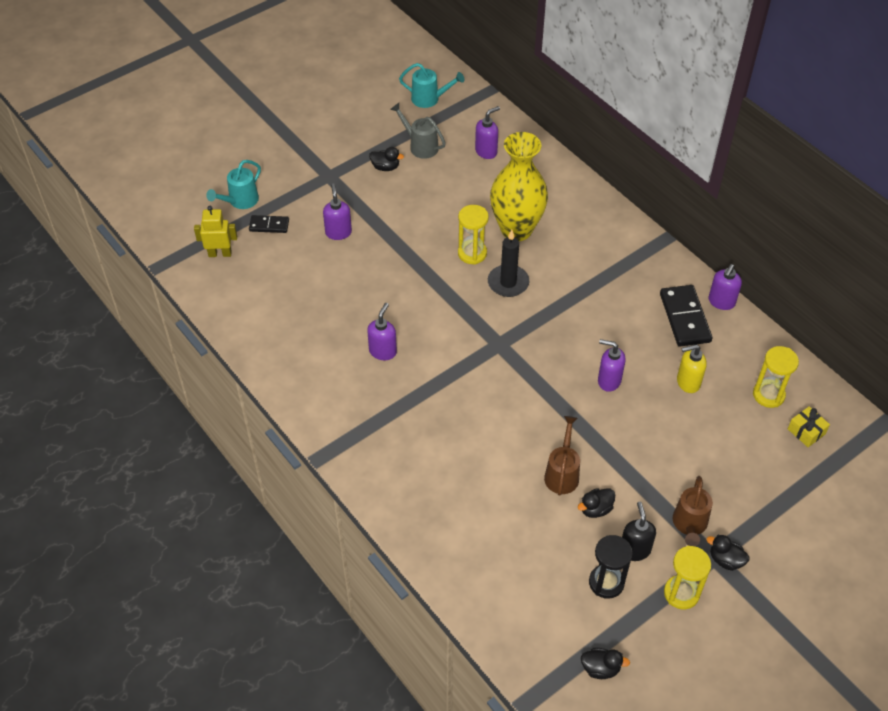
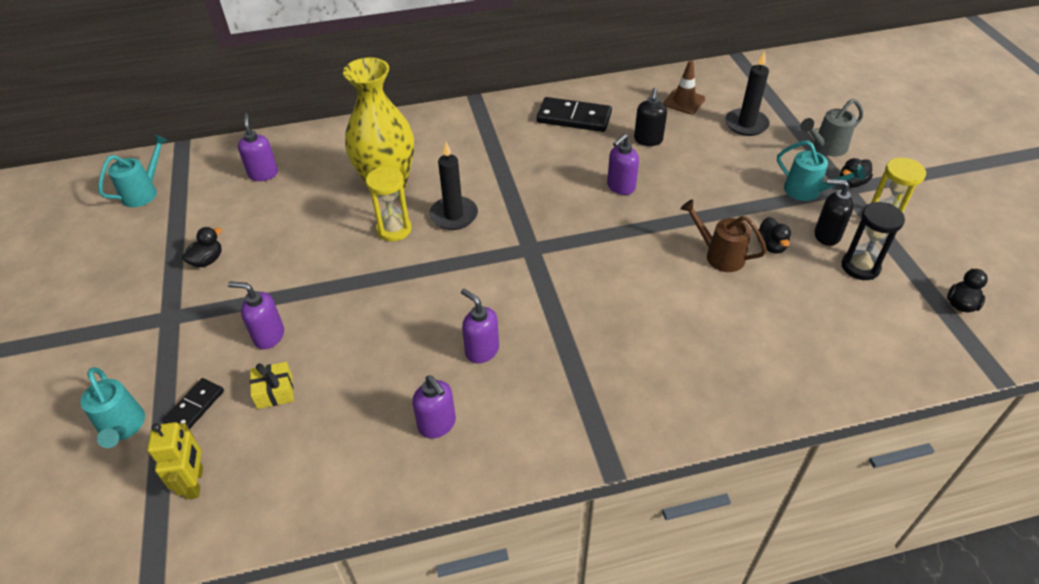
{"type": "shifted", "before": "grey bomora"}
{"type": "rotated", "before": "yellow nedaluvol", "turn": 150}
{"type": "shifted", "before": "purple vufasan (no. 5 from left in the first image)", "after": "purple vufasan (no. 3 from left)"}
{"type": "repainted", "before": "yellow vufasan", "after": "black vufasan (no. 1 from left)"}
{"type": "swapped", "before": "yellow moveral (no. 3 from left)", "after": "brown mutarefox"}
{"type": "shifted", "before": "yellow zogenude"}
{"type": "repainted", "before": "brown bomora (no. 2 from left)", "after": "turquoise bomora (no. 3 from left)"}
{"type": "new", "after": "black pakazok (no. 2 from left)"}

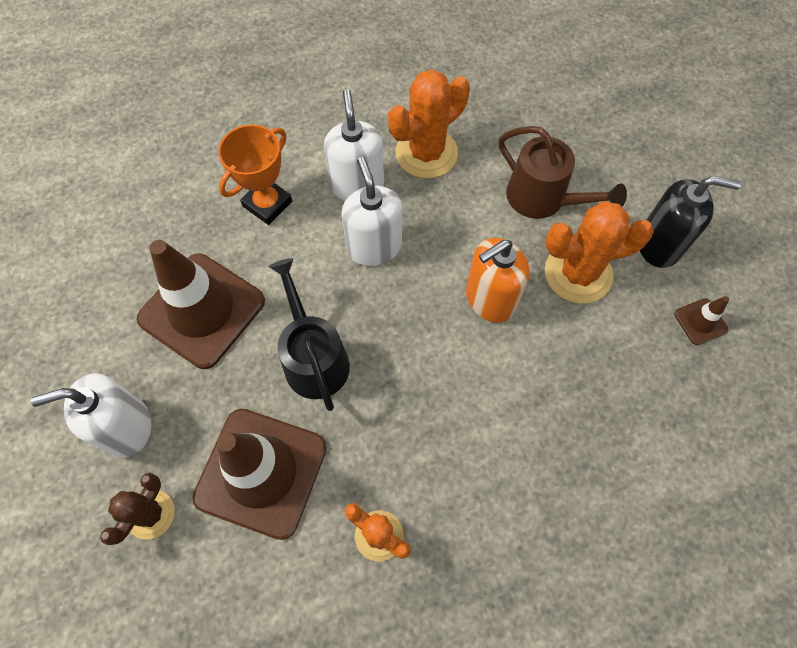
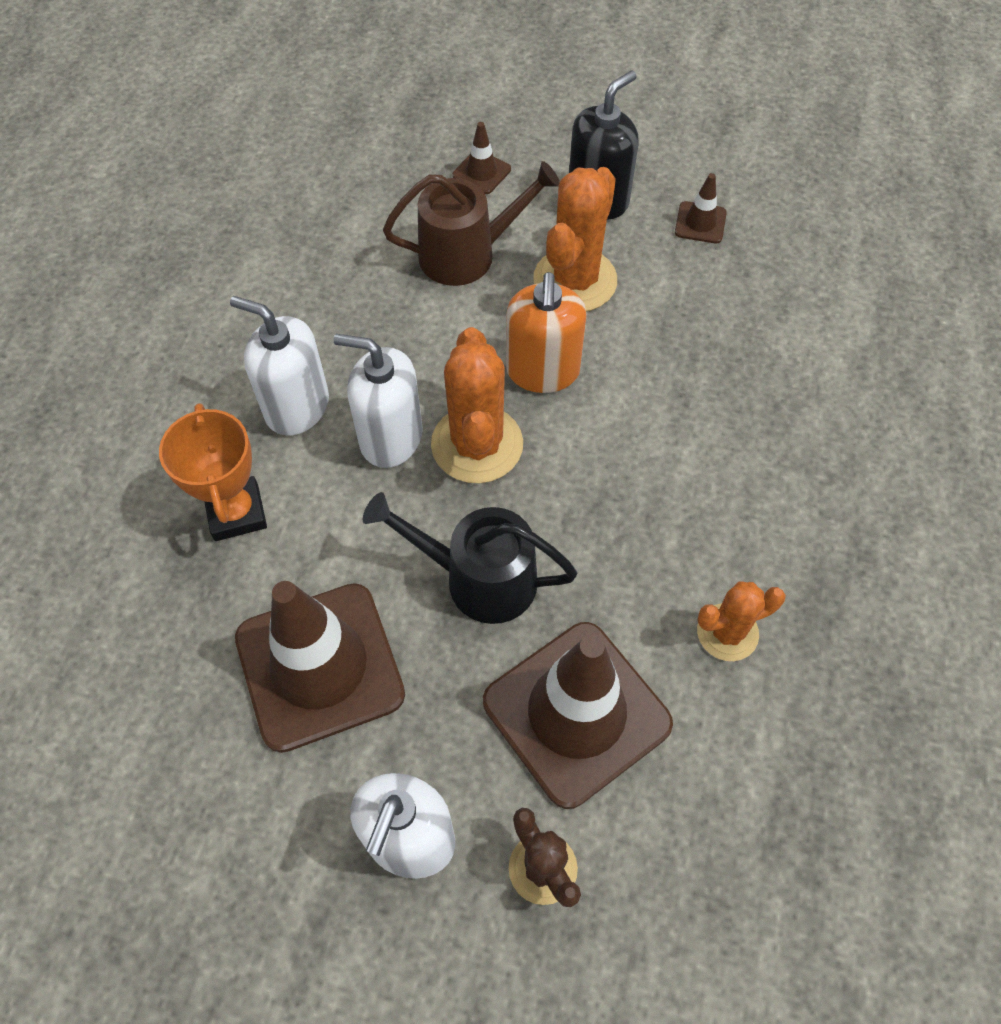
{"type": "shifted", "before": "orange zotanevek (no. 2 from left in the first image)", "after": "orange zotanevek (no. 1 from left)"}
{"type": "new", "after": "brown mutarefox (no. 2 from left)"}

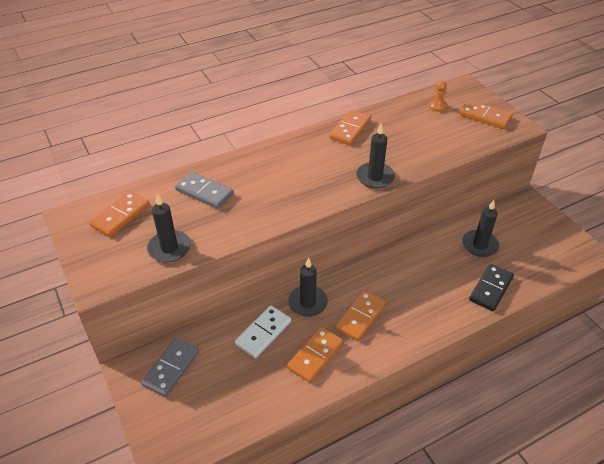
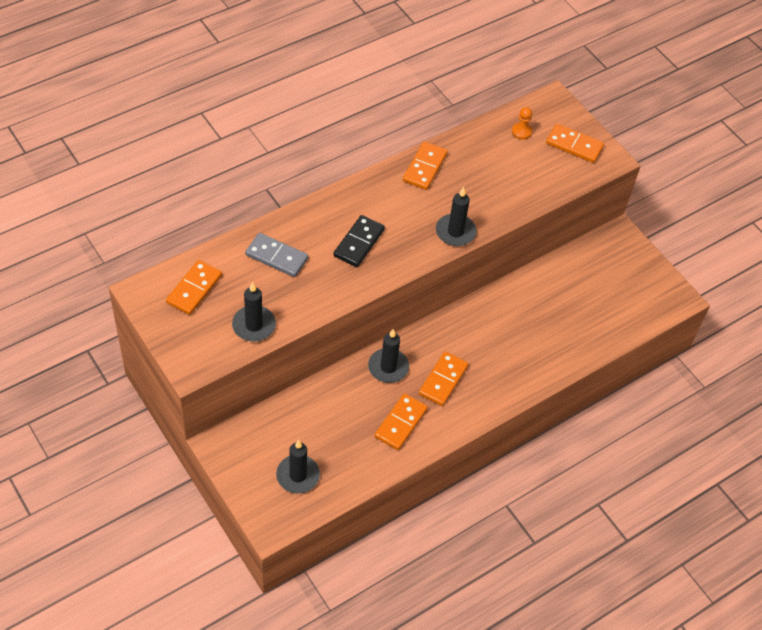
{"type": "shifted", "before": "black pakazok (no. 4 from left in the first image)", "after": "black pakazok (no. 2 from left)"}
{"type": "shifted", "before": "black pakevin"}
{"type": "gone", "before": "white pakevin"}
{"type": "gone", "before": "grey pakevin (no. 1 from left)"}

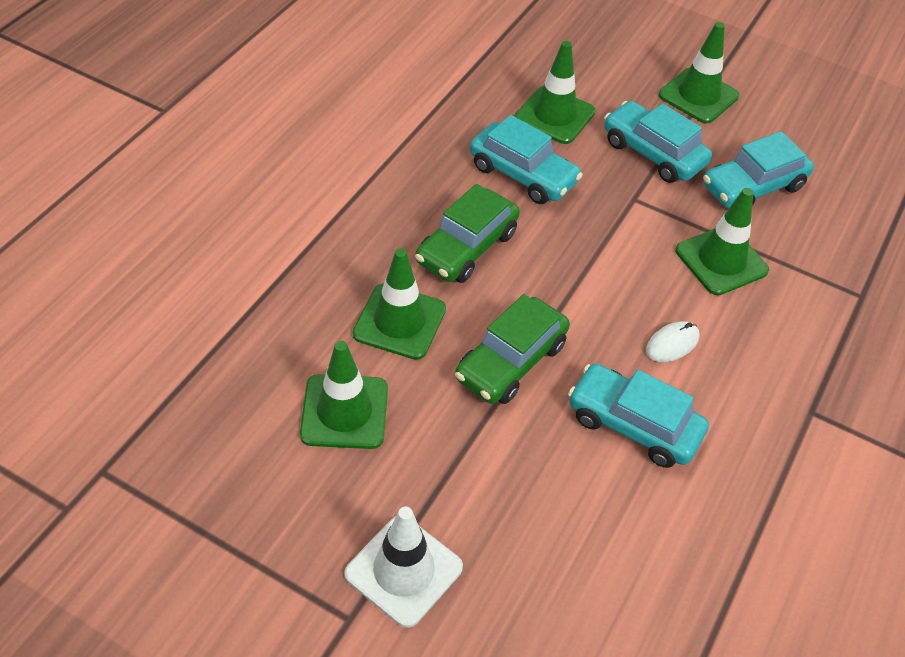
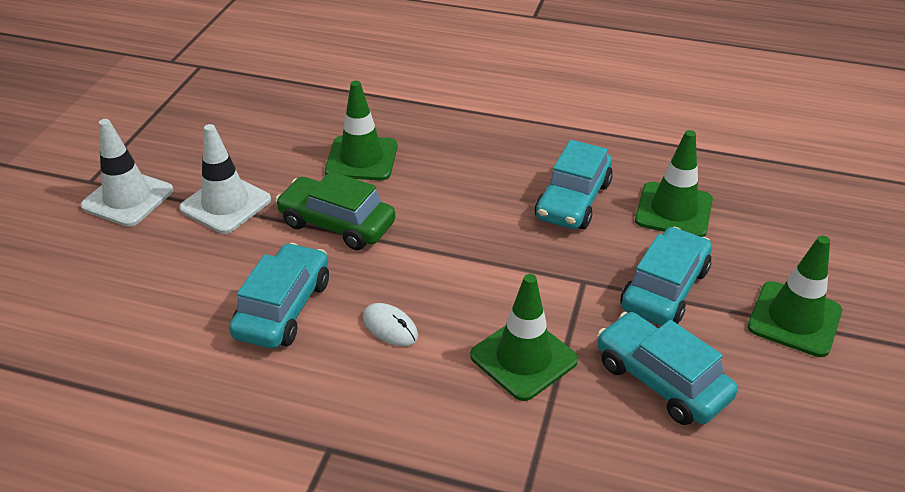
{"type": "gone", "before": "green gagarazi (no. 1 from left)"}
{"type": "gone", "before": "green mutarefox (no. 1 from left)"}
{"type": "new", "after": "white mutarefox (no. 2 from left)"}

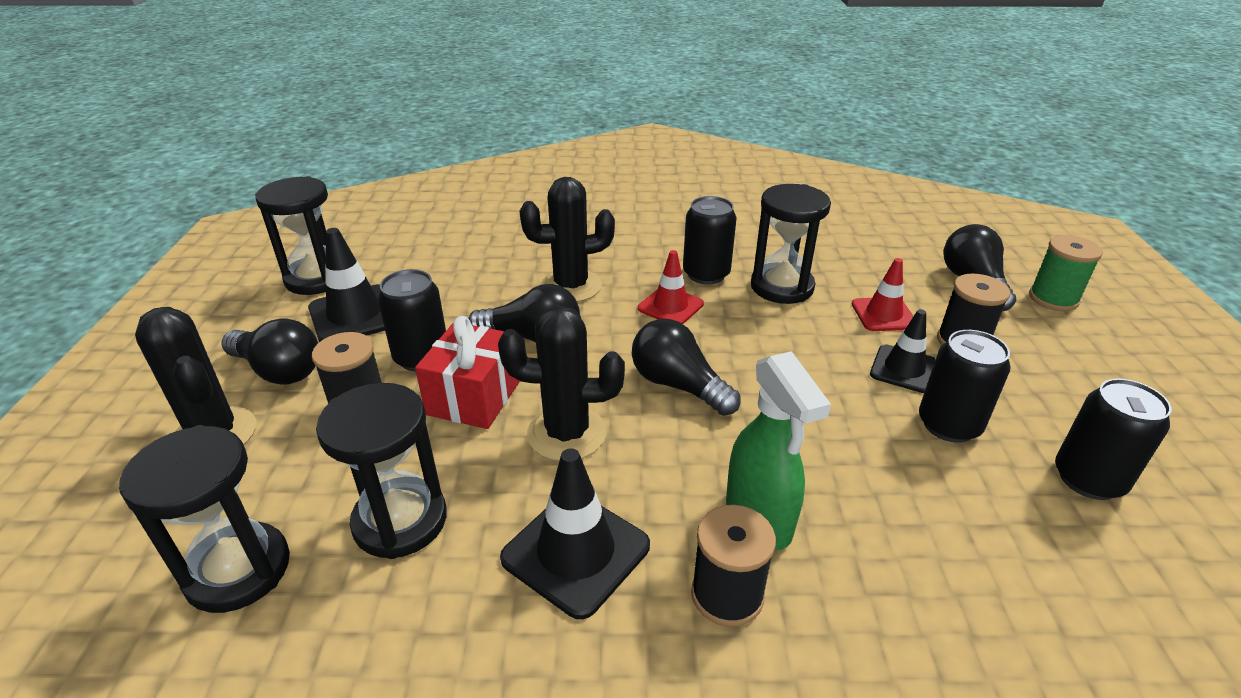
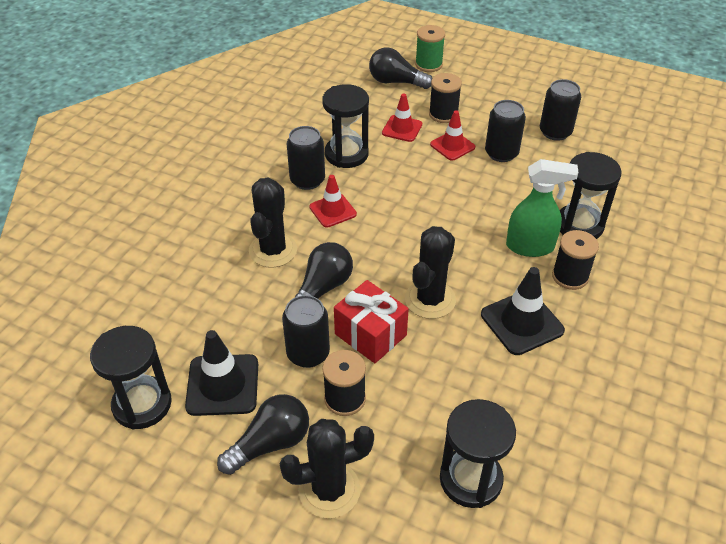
{"type": "repainted", "before": "black mutarefox (no. 3 from left)", "after": "red mutarefox (no. 3 from left)"}
{"type": "gone", "before": "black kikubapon (no. 3 from left)"}
{"type": "shifted", "before": "black moveral (no. 3 from left in the first image)", "after": "black moveral (no. 4 from left)"}

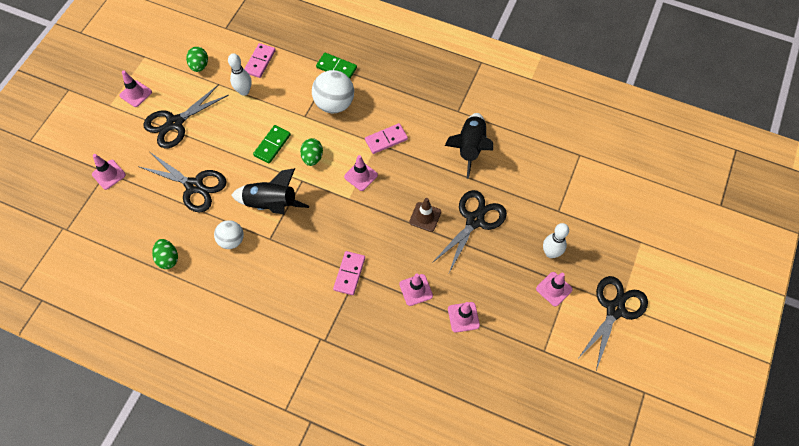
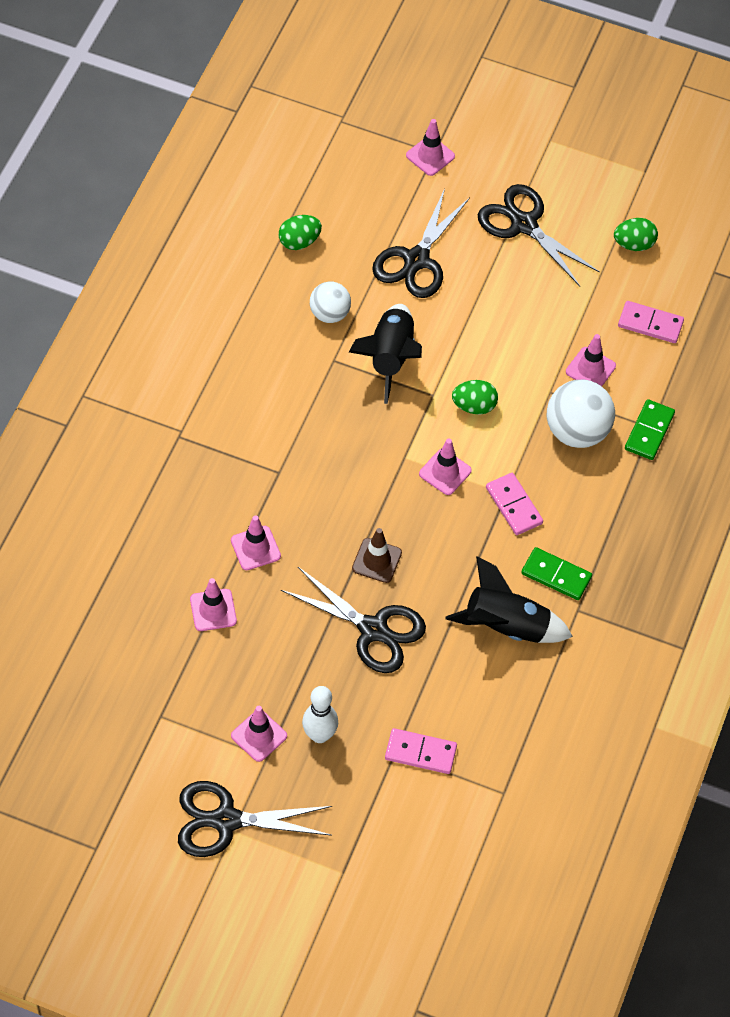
{"type": "gone", "before": "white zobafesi (no. 1 from left)"}
{"type": "shifted", "before": "pink mutarefox (no. 2 from left in the first image)", "after": "pink mutarefox (no. 6 from left)"}
{"type": "shifted", "before": "green pakevin (no. 1 from left)"}
{"type": "shifted", "before": "pink pakevin (no. 2 from left in the first image)", "after": "pink pakevin (no. 1 from left)"}
{"type": "rotated", "before": "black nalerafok (no. 4 from left in the first image)", "turn": 150}

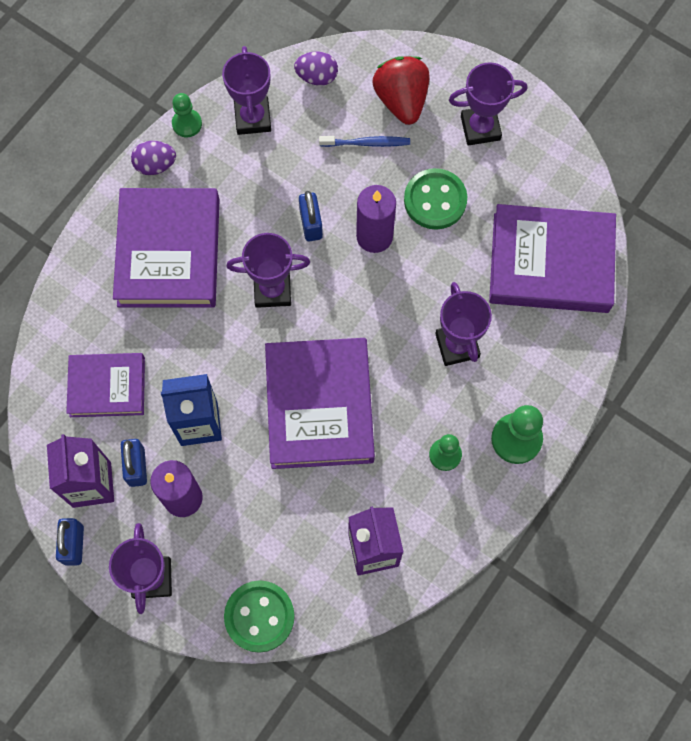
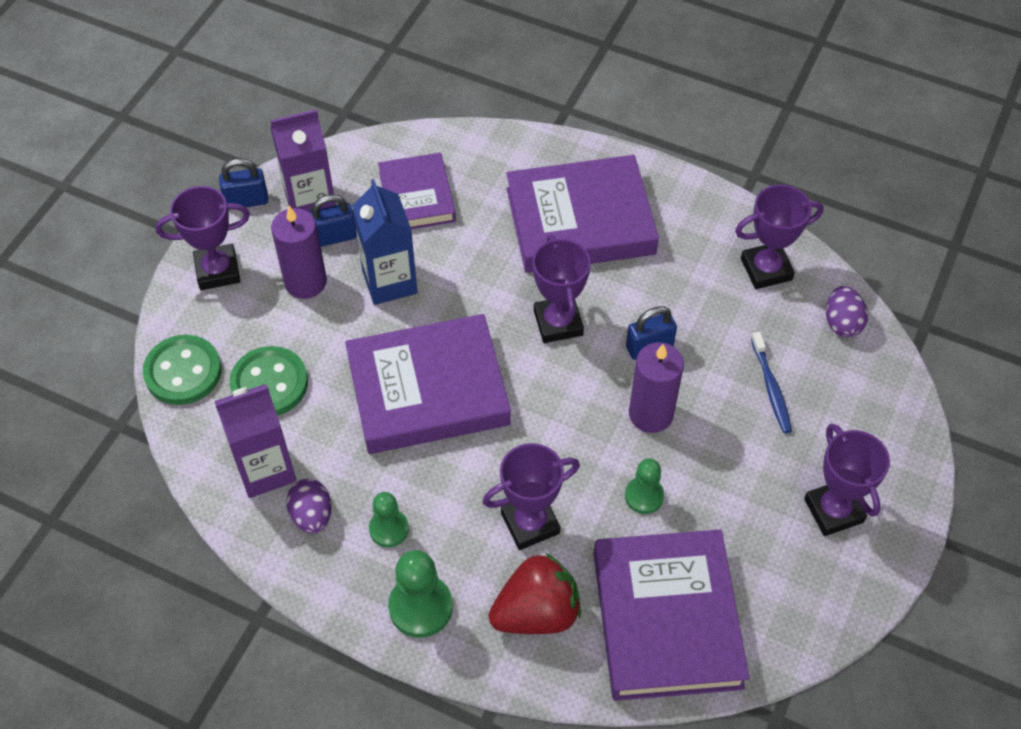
{"type": "shifted", "before": "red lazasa"}
{"type": "shifted", "before": "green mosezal (no. 1 from left in the first image)", "after": "green mosezal (no. 3 from left)"}
{"type": "shifted", "before": "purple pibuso (no. 1 from left)"}
{"type": "shifted", "before": "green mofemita (no. 2 from left)"}

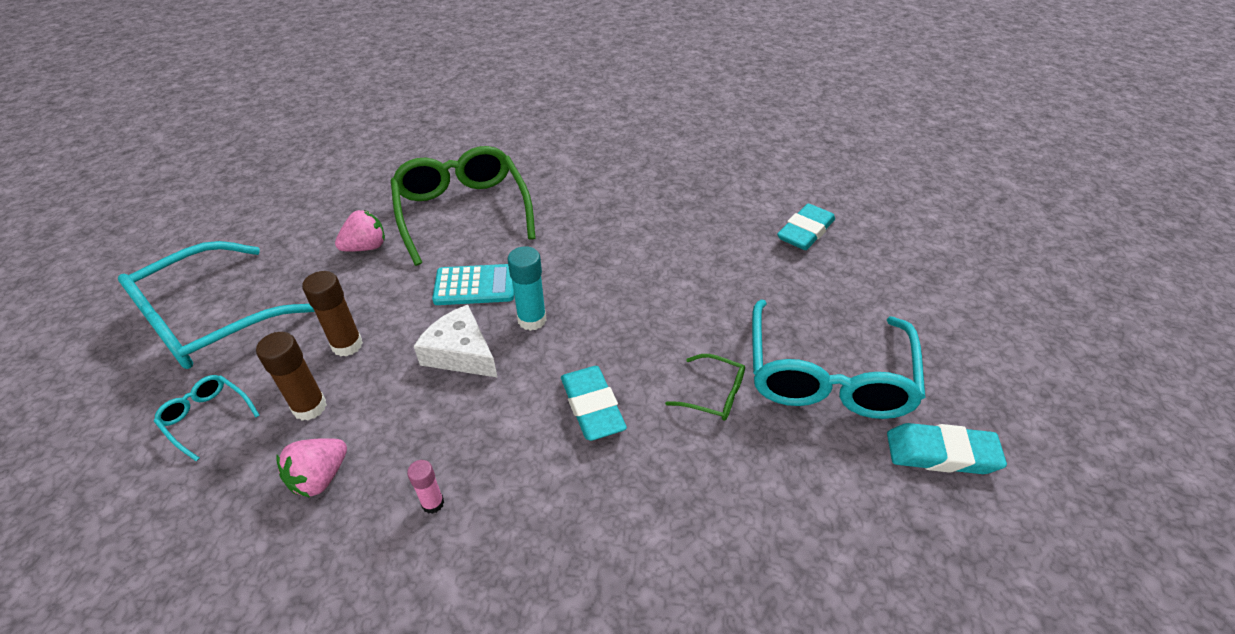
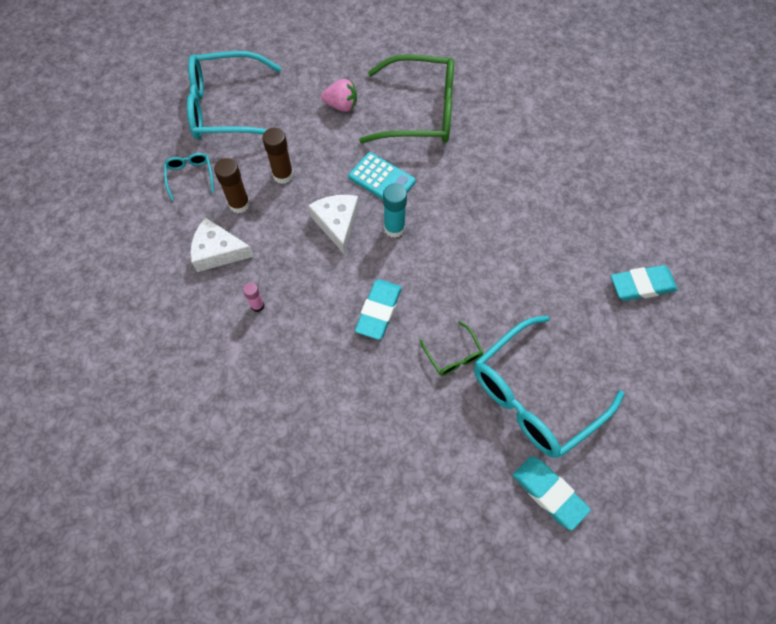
{"type": "rotated", "before": "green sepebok (no. 1 from left)", "turn": 75}
{"type": "swapped", "before": "pink lazasa (no. 1 from left)", "after": "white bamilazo (no. 1 from left)"}

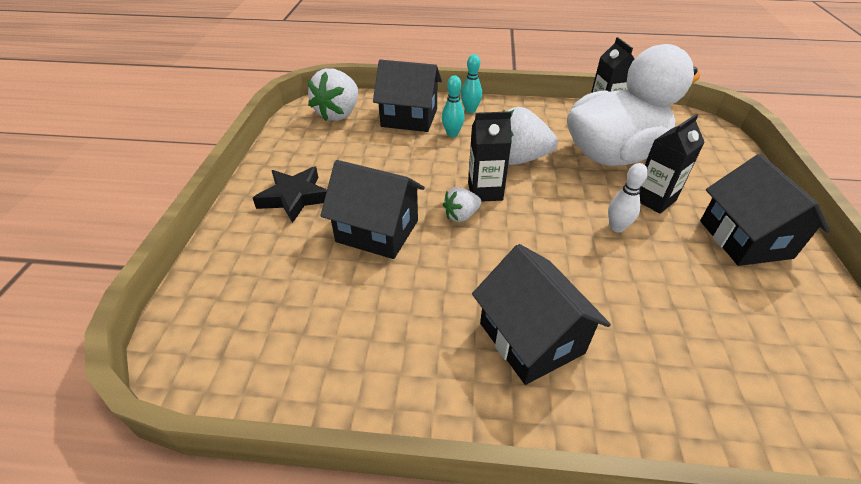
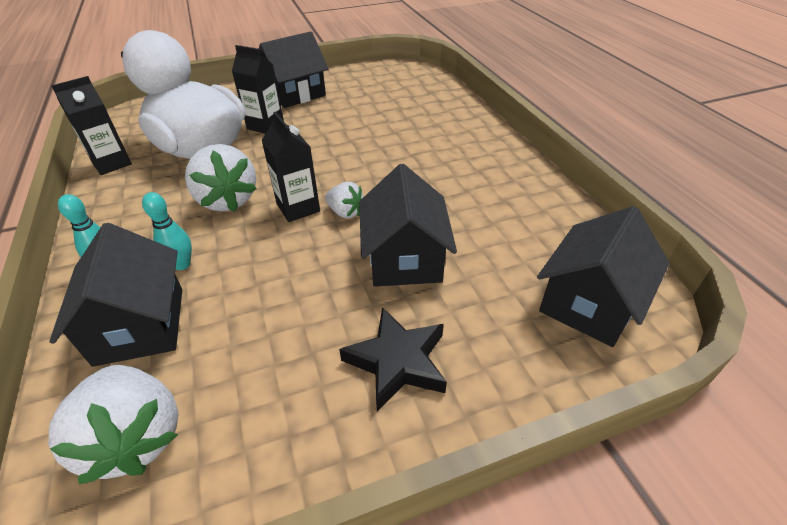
{"type": "rotated", "before": "white lazasa (no. 1 from left)", "turn": 60}
{"type": "gone", "before": "white zobafesi"}
{"type": "shifted", "before": "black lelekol (no. 3 from left in the first image)", "after": "black lelekol (no. 4 from left)"}

